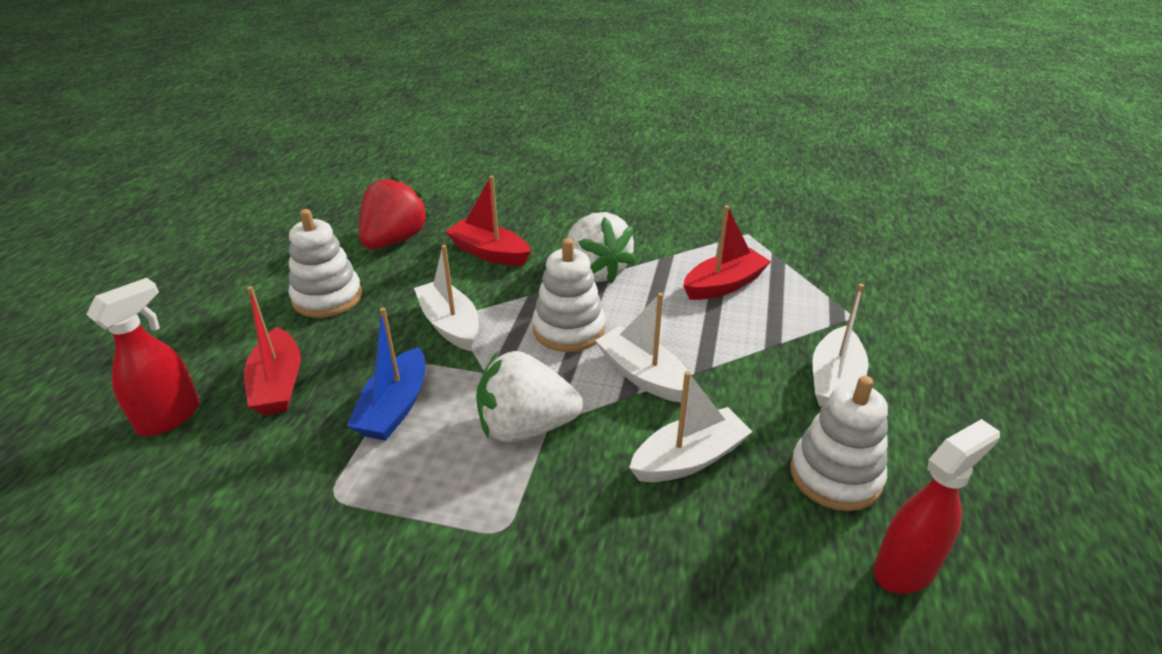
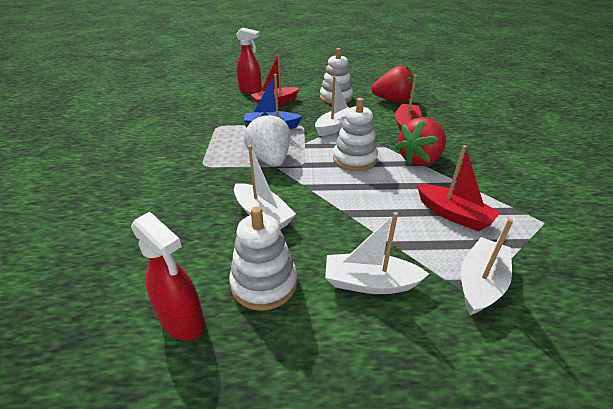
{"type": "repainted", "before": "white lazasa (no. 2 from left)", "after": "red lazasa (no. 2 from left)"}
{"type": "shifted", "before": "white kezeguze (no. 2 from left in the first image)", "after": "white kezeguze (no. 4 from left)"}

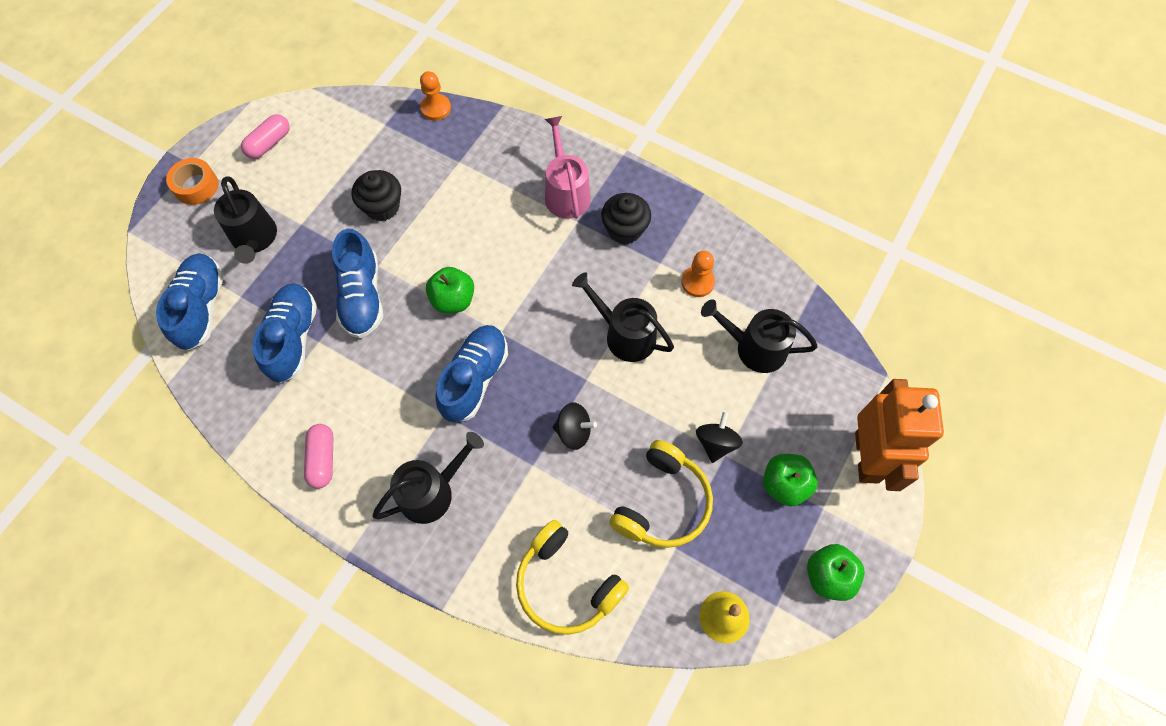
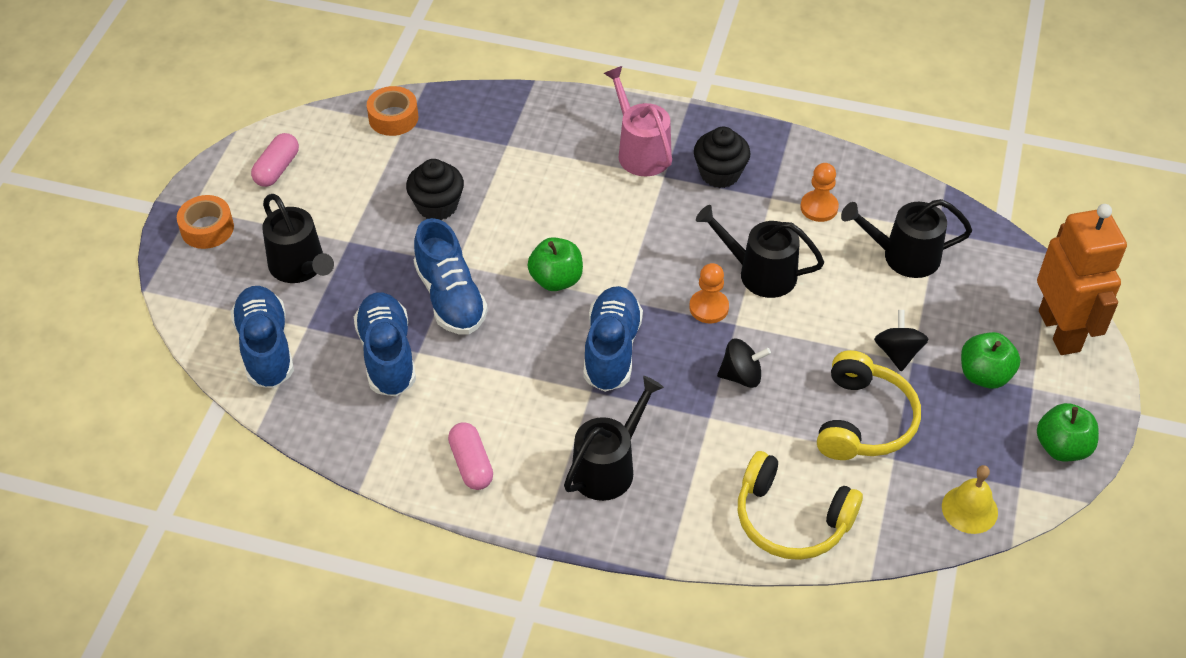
{"type": "shifted", "before": "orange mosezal (no. 1 from left)"}
{"type": "new", "after": "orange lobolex (no. 2 from left)"}

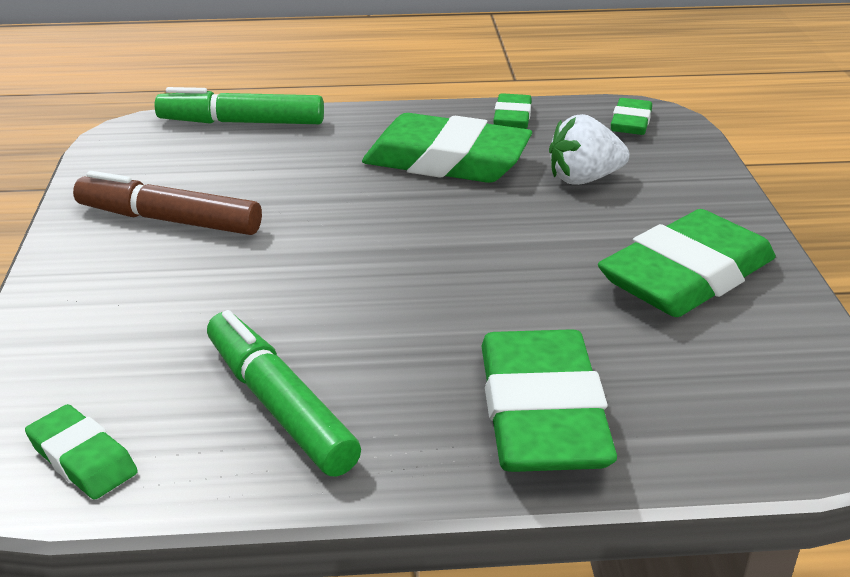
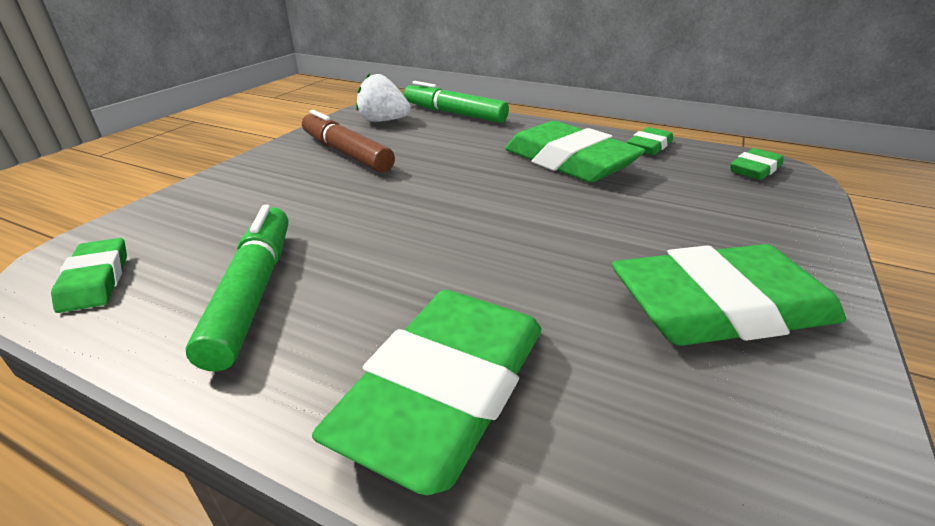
{"type": "shifted", "before": "white lazasa"}

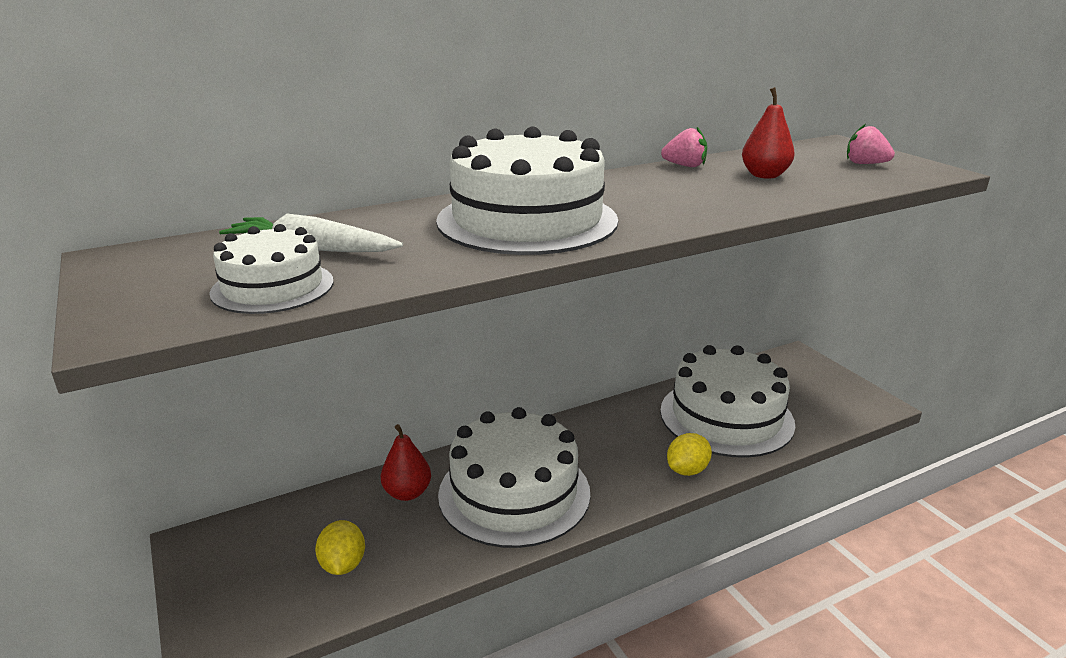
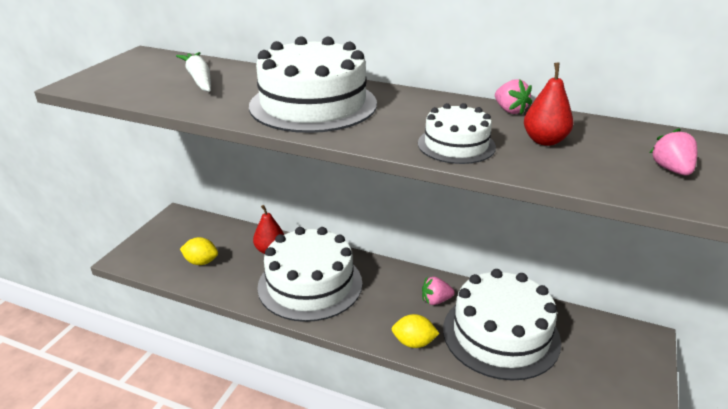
{"type": "shifted", "before": "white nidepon (no. 1 from left in the first image)", "after": "white nidepon (no. 3 from left)"}
{"type": "rotated", "before": "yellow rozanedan (no. 1 from left)", "turn": 60}
{"type": "new", "after": "pink lazasa (no. 1 from left)"}

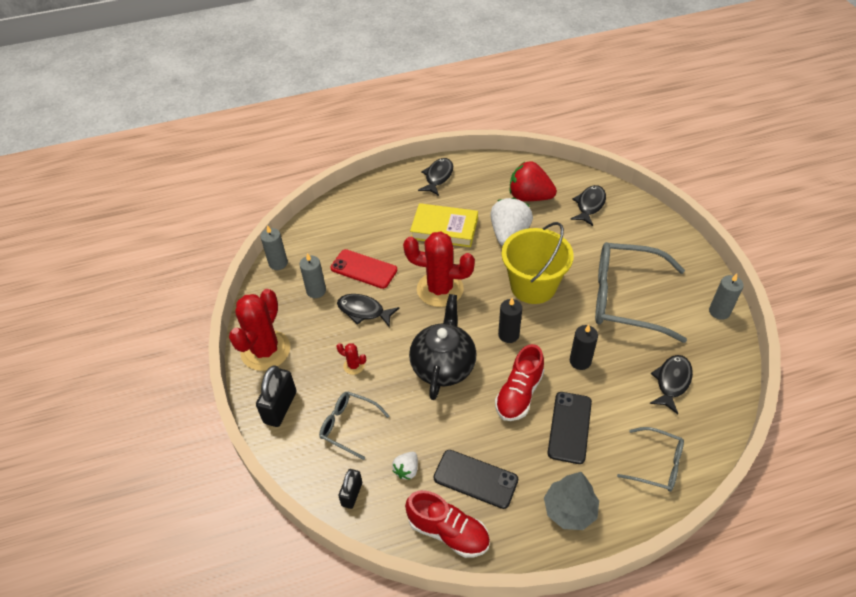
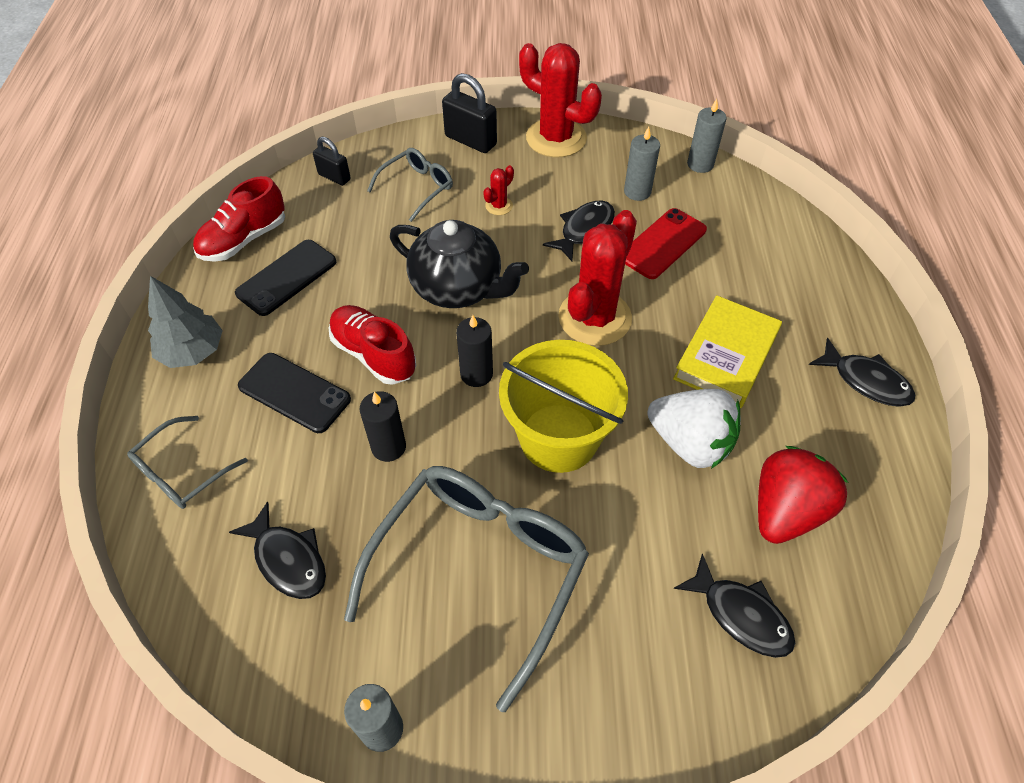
{"type": "gone", "before": "white lazasa (no. 1 from left)"}

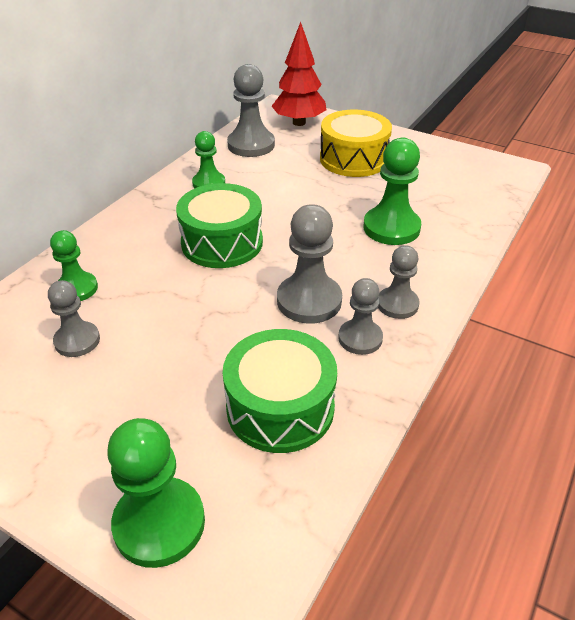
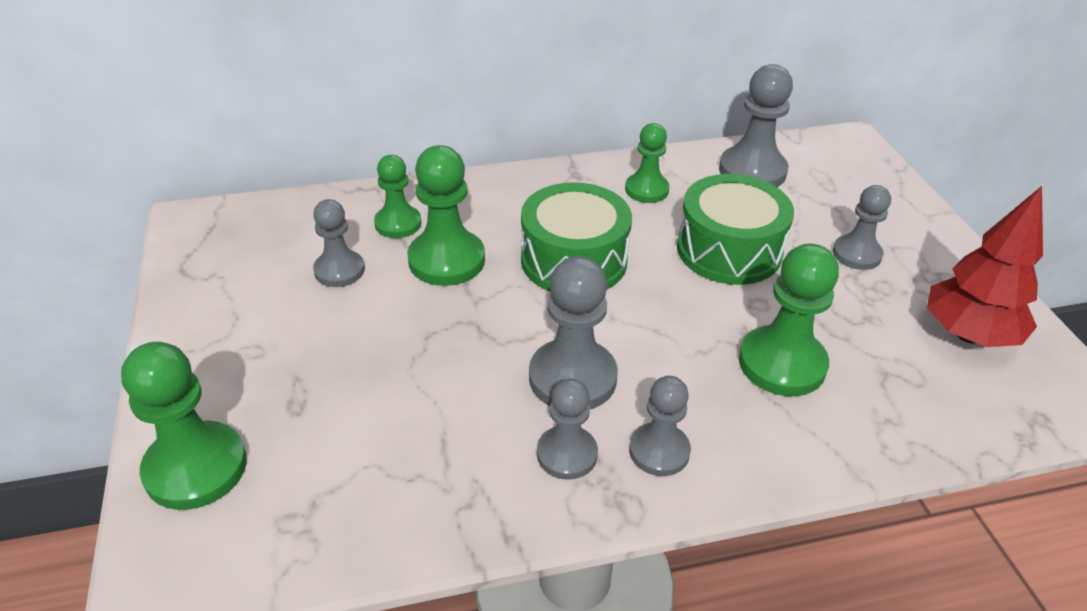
{"type": "shifted", "before": "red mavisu"}
{"type": "swapped", "before": "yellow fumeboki", "after": "grey mosezal (no. 6 from left)"}
{"type": "shifted", "before": "green fumeboki (no. 2 from left)"}
{"type": "new", "after": "green mosezal (no. 3 from left)"}

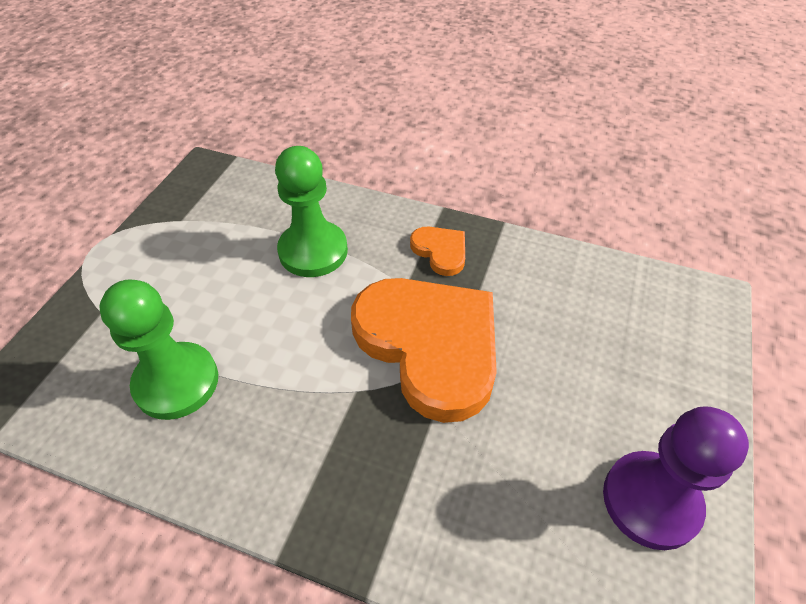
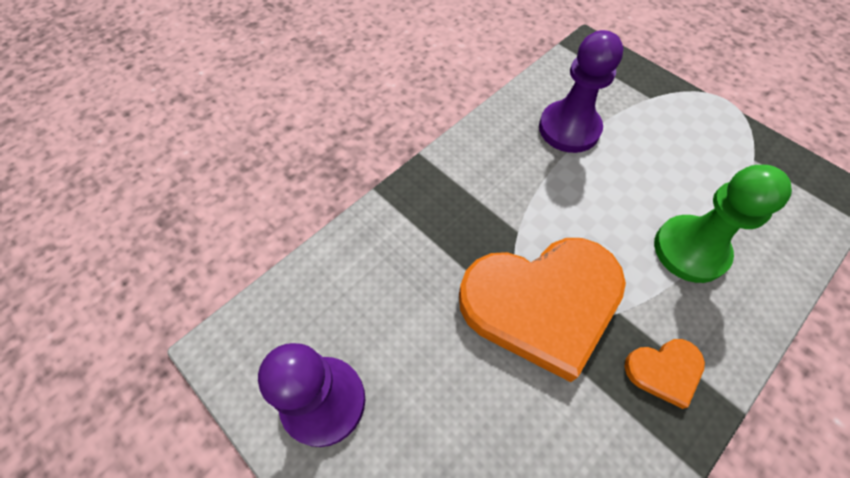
{"type": "repainted", "before": "green mosezal (no. 1 from left)", "after": "purple mosezal (no. 2 from left)"}

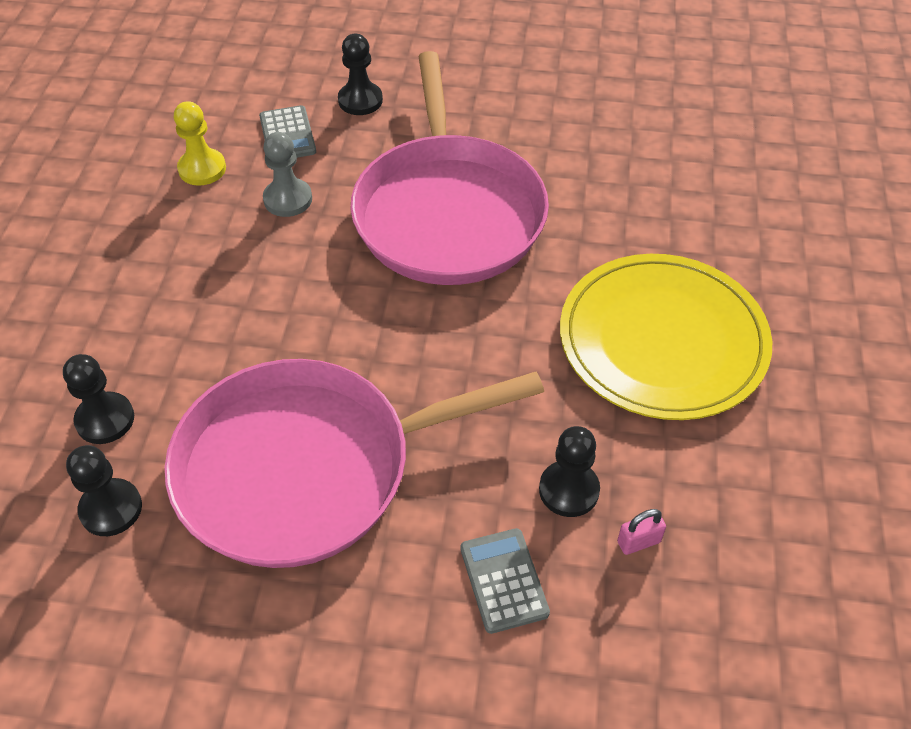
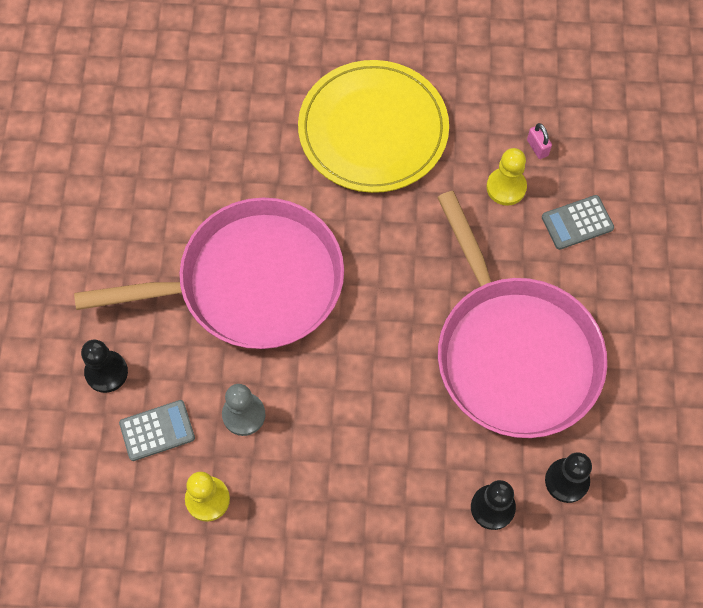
{"type": "repainted", "before": "black mosezal (no. 4 from left)", "after": "yellow mosezal (no. 2 from left)"}

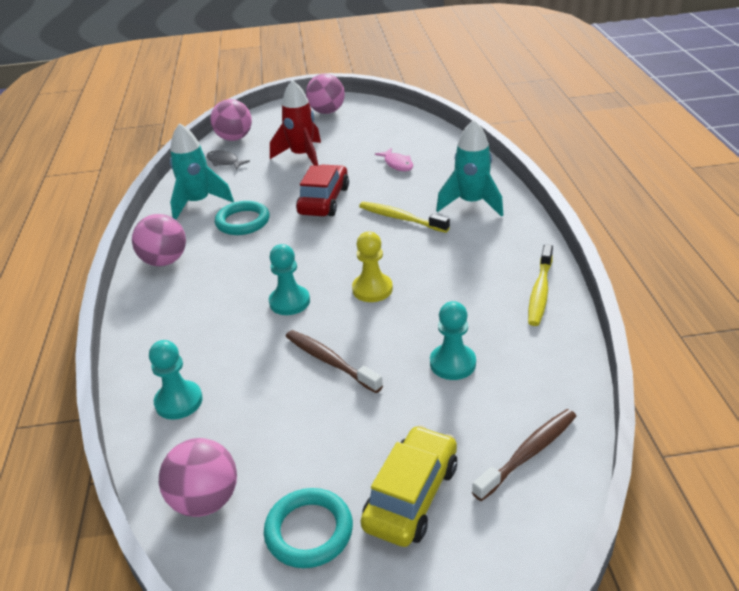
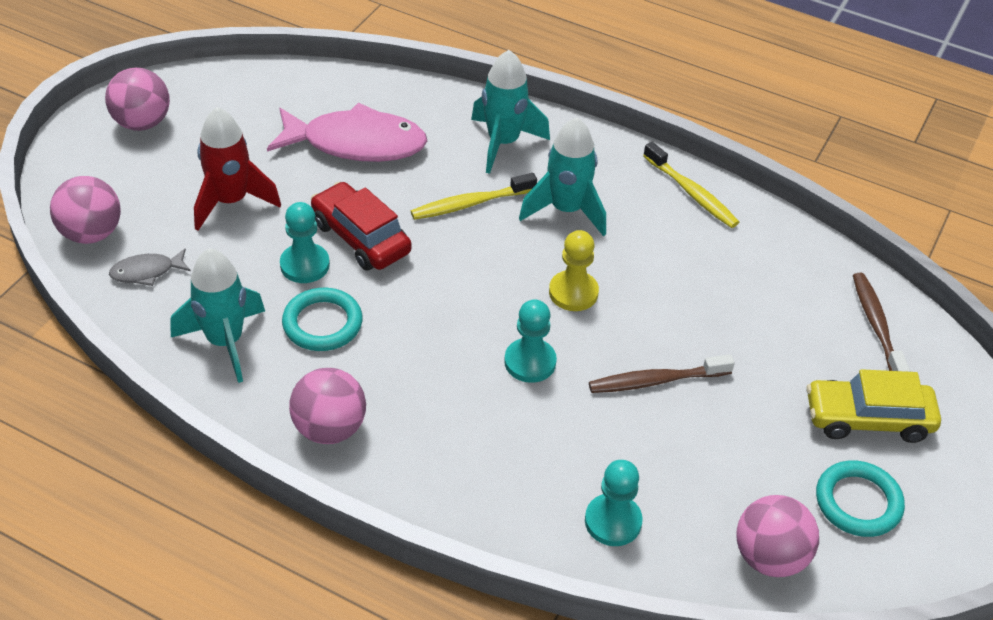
{"type": "scaled", "before": "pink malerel", "scale": 2.19}
{"type": "shifted", "before": "turquoise mosezal (no. 3 from left in the first image)", "after": "turquoise mosezal (no. 1 from left)"}
{"type": "rotated", "before": "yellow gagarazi", "turn": -60}
{"type": "new", "after": "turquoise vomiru (no. 3 from left)"}

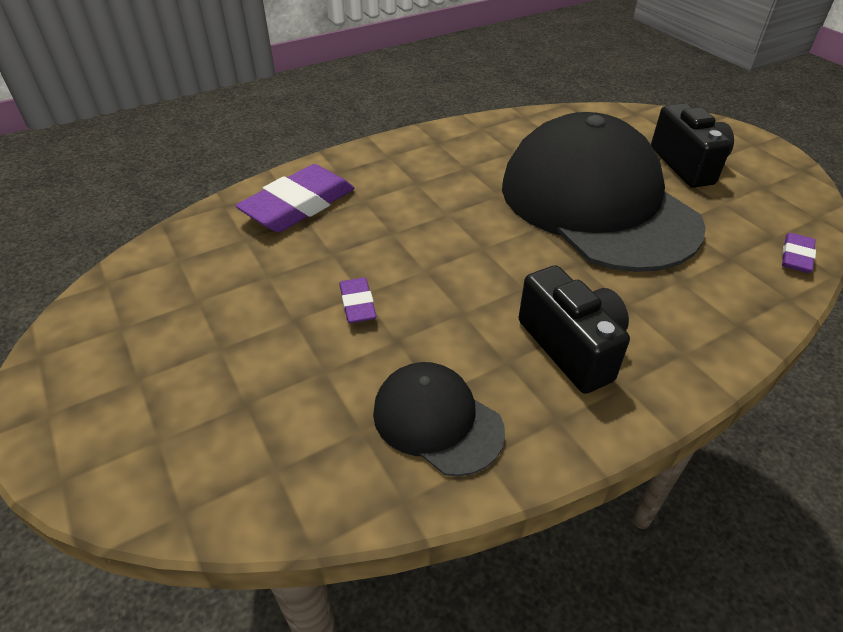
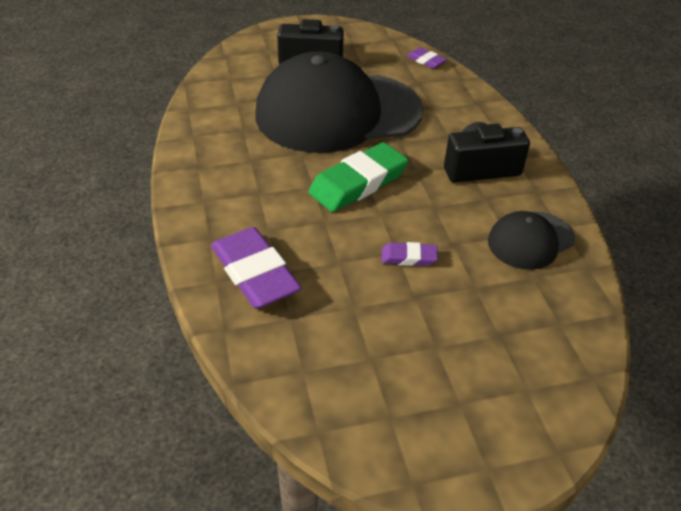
{"type": "new", "after": "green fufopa"}

